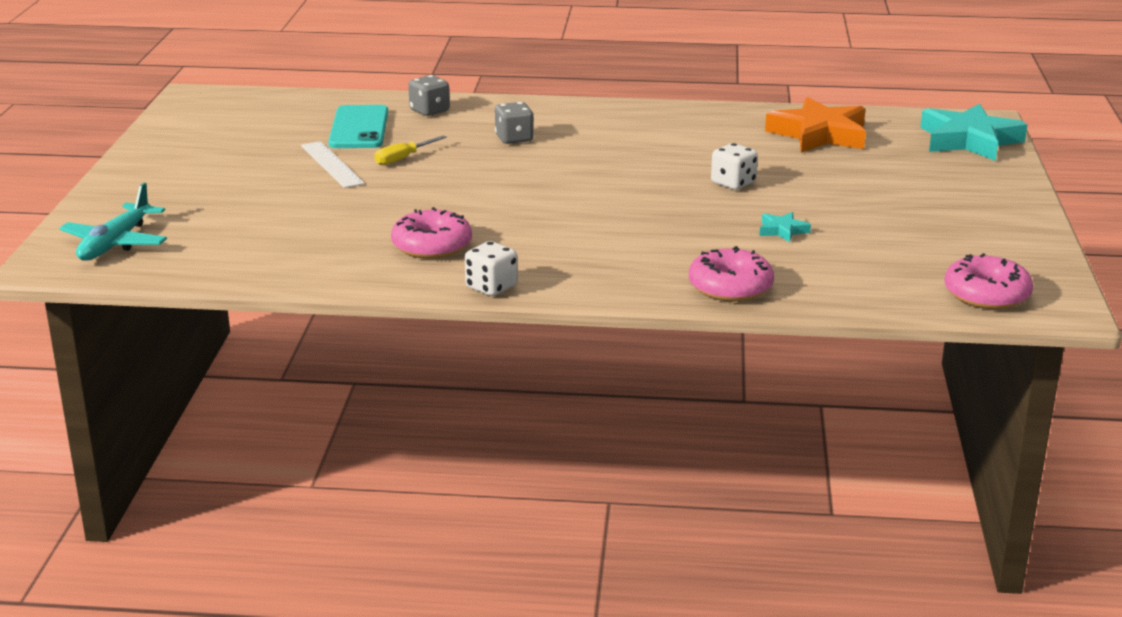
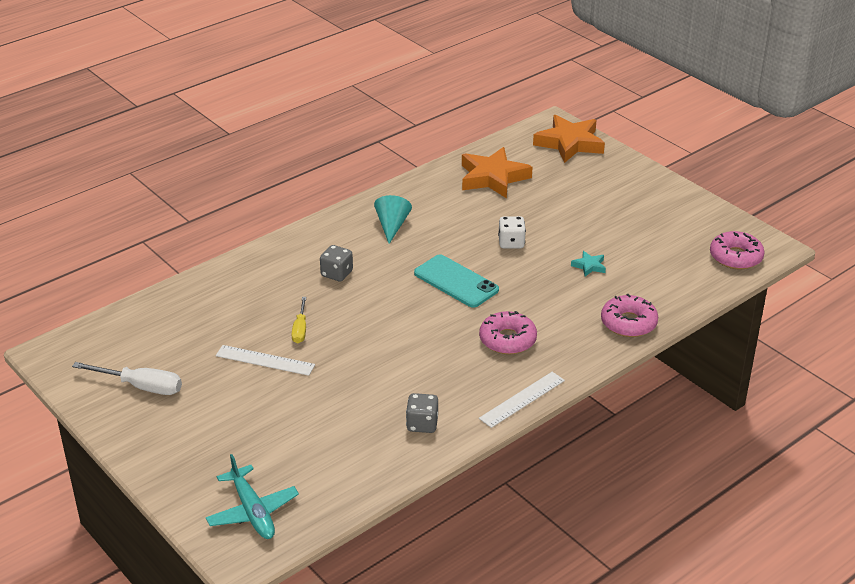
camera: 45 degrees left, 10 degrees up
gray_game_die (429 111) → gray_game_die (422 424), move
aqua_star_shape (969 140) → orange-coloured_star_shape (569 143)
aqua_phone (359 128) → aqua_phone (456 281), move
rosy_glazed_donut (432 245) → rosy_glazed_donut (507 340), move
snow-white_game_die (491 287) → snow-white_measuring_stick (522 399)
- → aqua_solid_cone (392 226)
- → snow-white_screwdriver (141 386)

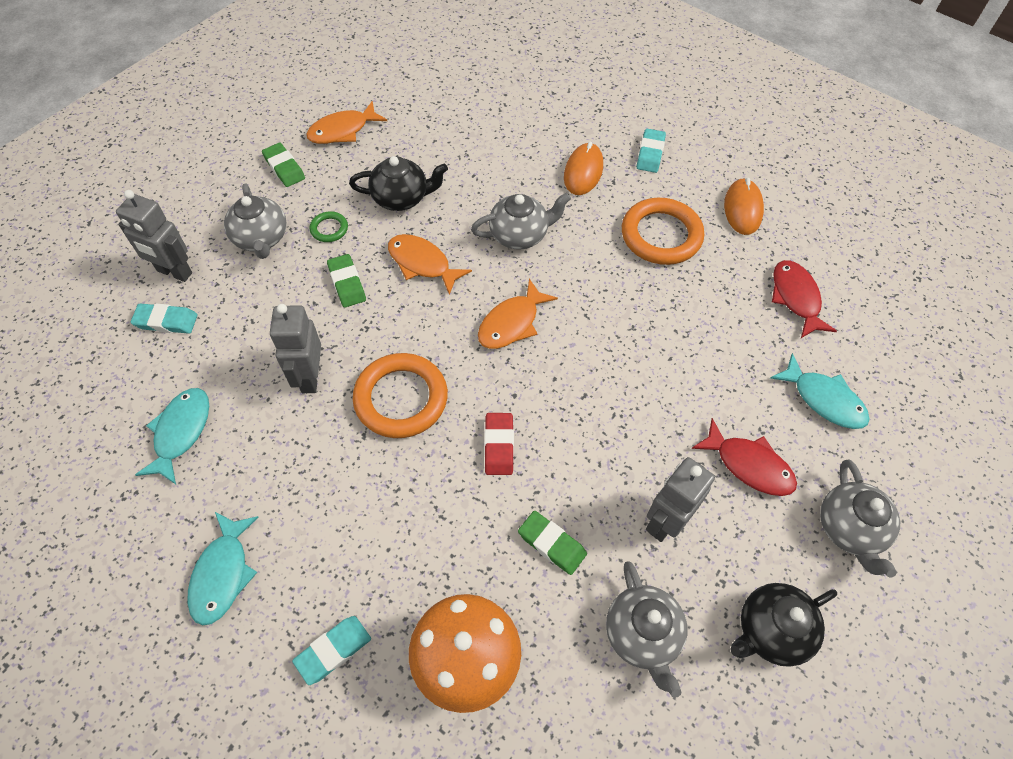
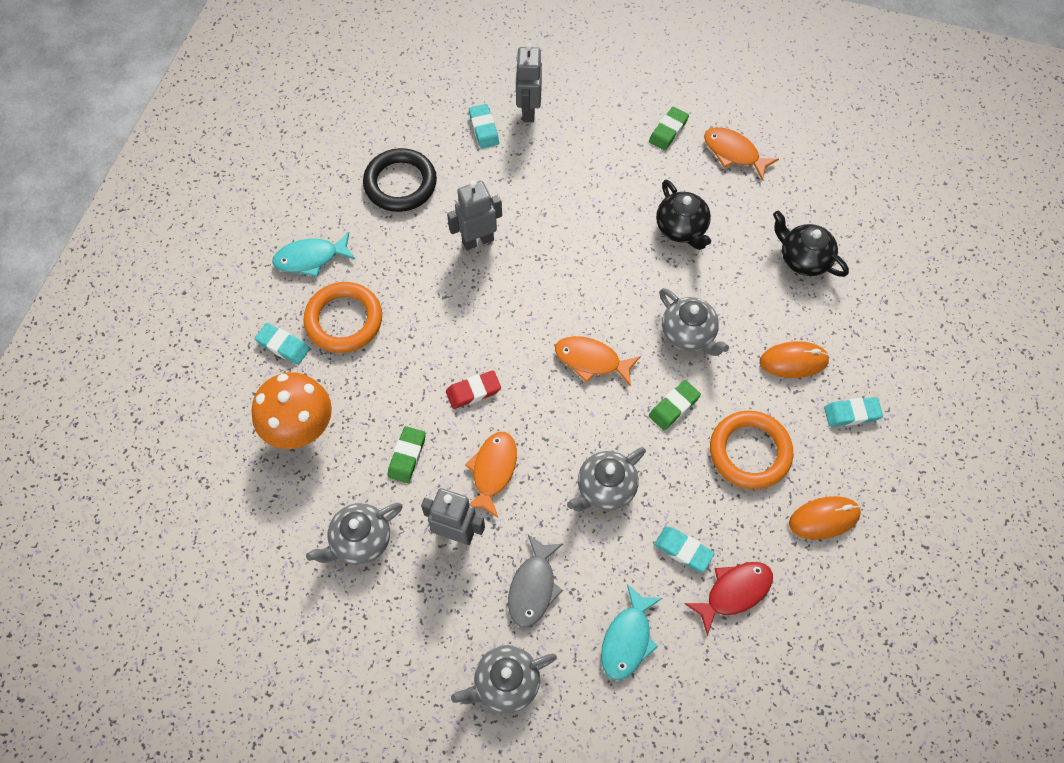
camera: 70 degrees right, 5 degrees up
gray_tea_pot (261 238) → gray_tea_pot (605 488), move
leaf-green_torus (329 229) → -
orange-coloured_toy_fish (422 263) → orange-coloured_toy_fish (493 471), move
leaf-green_pencil_eraser (347 283) → leaf-green_pencil_eraser (674 407), move
orange-coloured_torus (401 398) → orange-coloured_torus (344 320), move
aqua_toy_fish (181 432) → ebony_torus (400 183)
red_toy_fish (749 465) → gray_toy_fish (533 587)
ebony_tea_pot (771 631) → ebony_tea_pot (803 259), move
- → aqua_pencil_eraser (683 550)

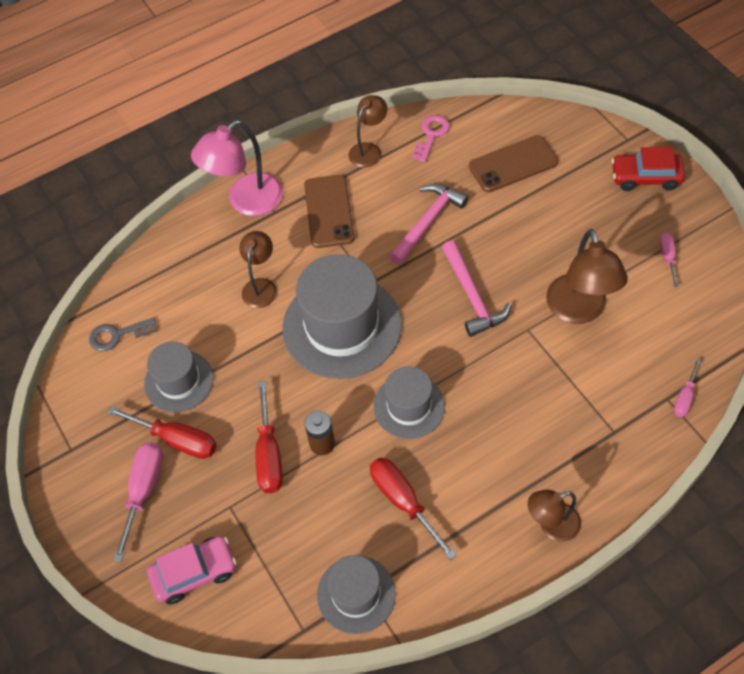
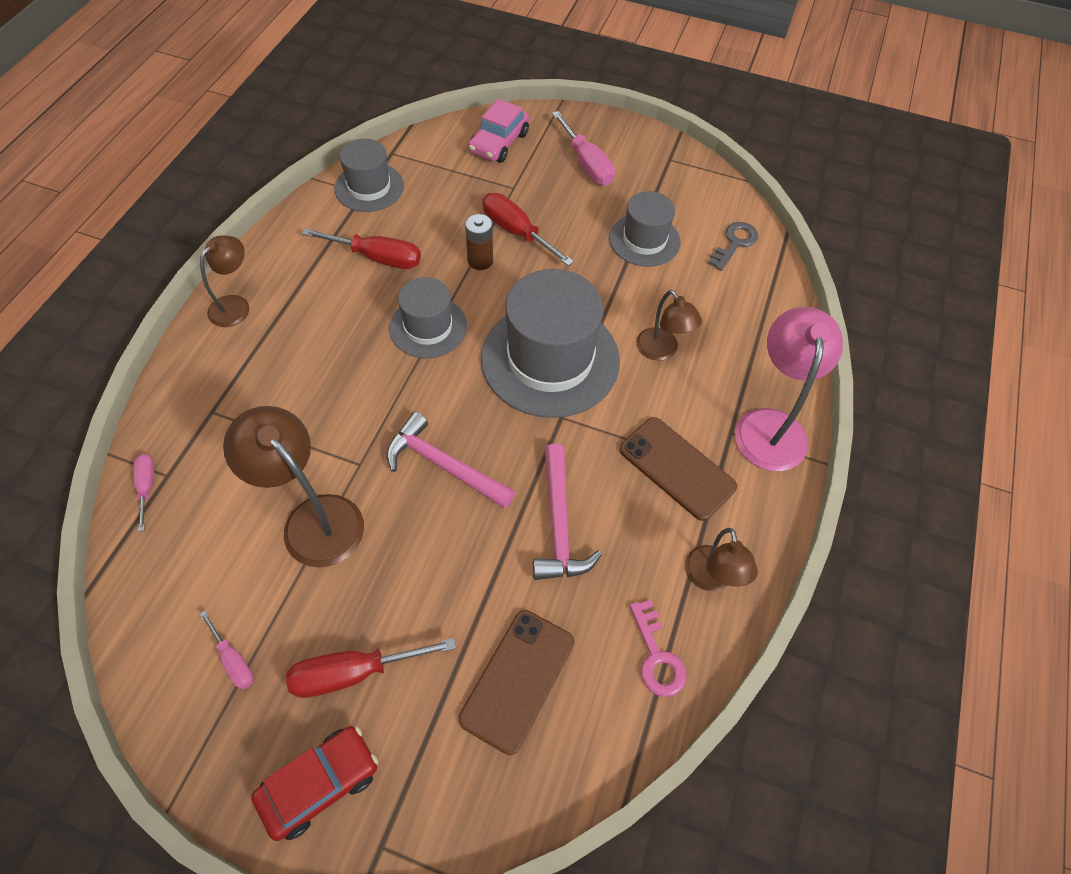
camera: 135 degrees right, 0 degrees up
red_screwdriver (177 440) → red_screwdriver (353 672), move

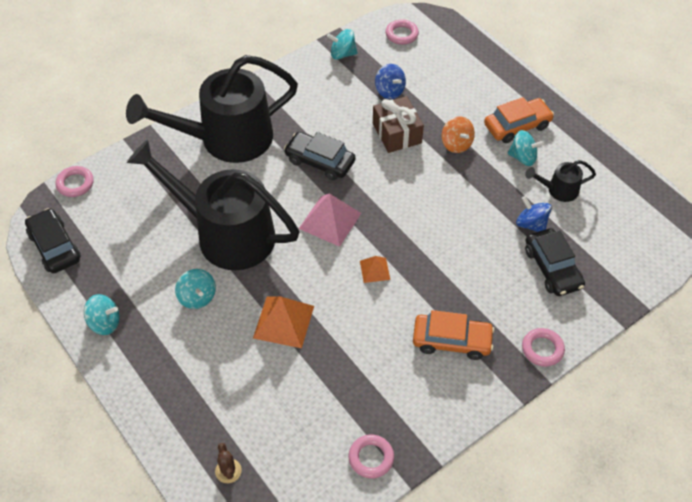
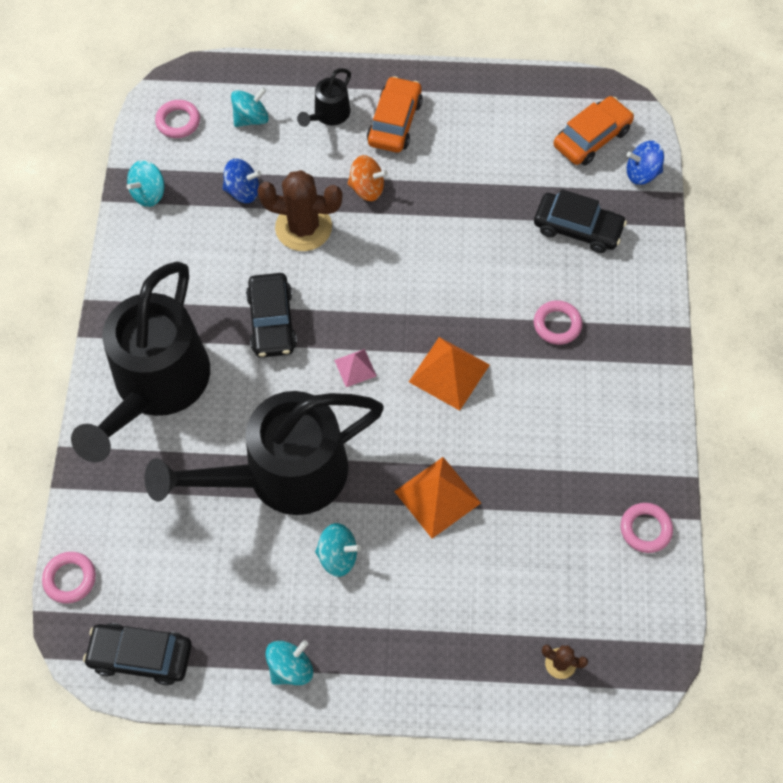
camera: 50 degrees left, 10 degrees up
brown_gift (396 133) → brown_prickly_plant (303 227)
aqua_toy_top (523 157) → aqua_toy_top (251 118), move
ebony_toy_car (320 161) → ebony_toy_car (272 321), 75 degrees counterclockwise
ebony_watering_pot (558 190) → ebony_watering_pot (328 115), move
rosy_pyramid (330 221) → rosy_pyramid (355 368), x0.55
royal_blue_toy_top (531 224) → royal_blue_toy_top (642 173), move
orange-coloured_pyramid (374 270) → orange-coloured_pyramid (449 373), x1.80
orange-coloured_toy_car (451 341) → orange-coloured_toy_car (591 138), move
rosy_torus (542 349) → rosy_torus (557 325), move

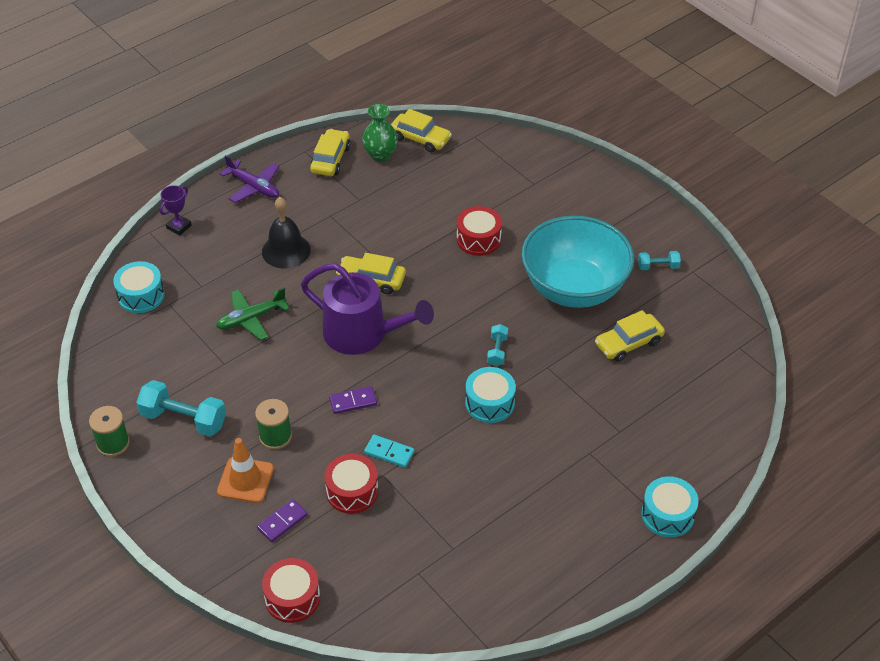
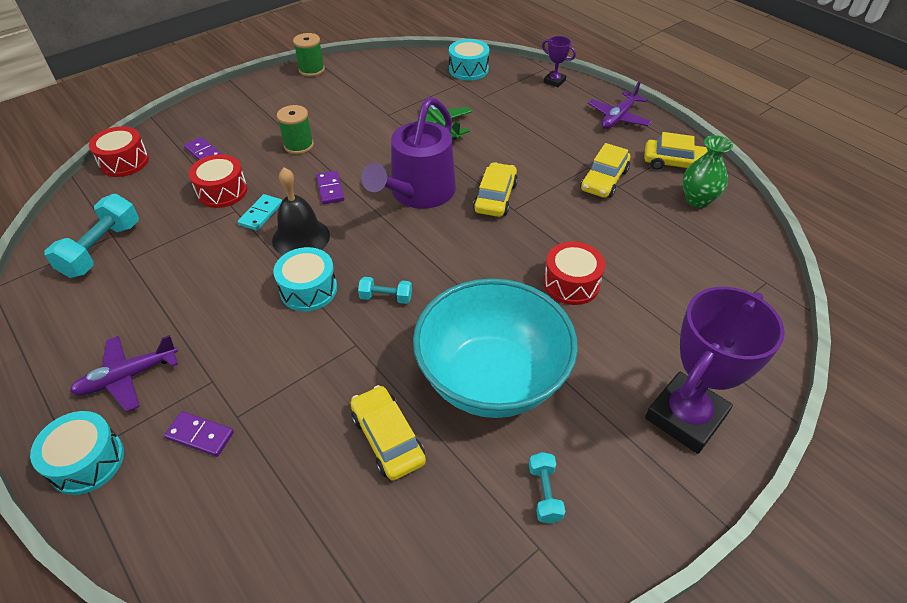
camera: 90 degrees right, 0 degrees up
yellow_toy_car (420 138) → yellow_toy_car (604 180), move
ebony_bell (286 250) → ebony_bell (301 238), move
aqua_hand_weight (184 419) → aqua_hand_weight (102 249), move
orange-coloured_traffic_cone (245 480) → -
- → violet_trophy (685 417)
- → violet_aeroplane (128 377)
- → violet_domino (200 435)

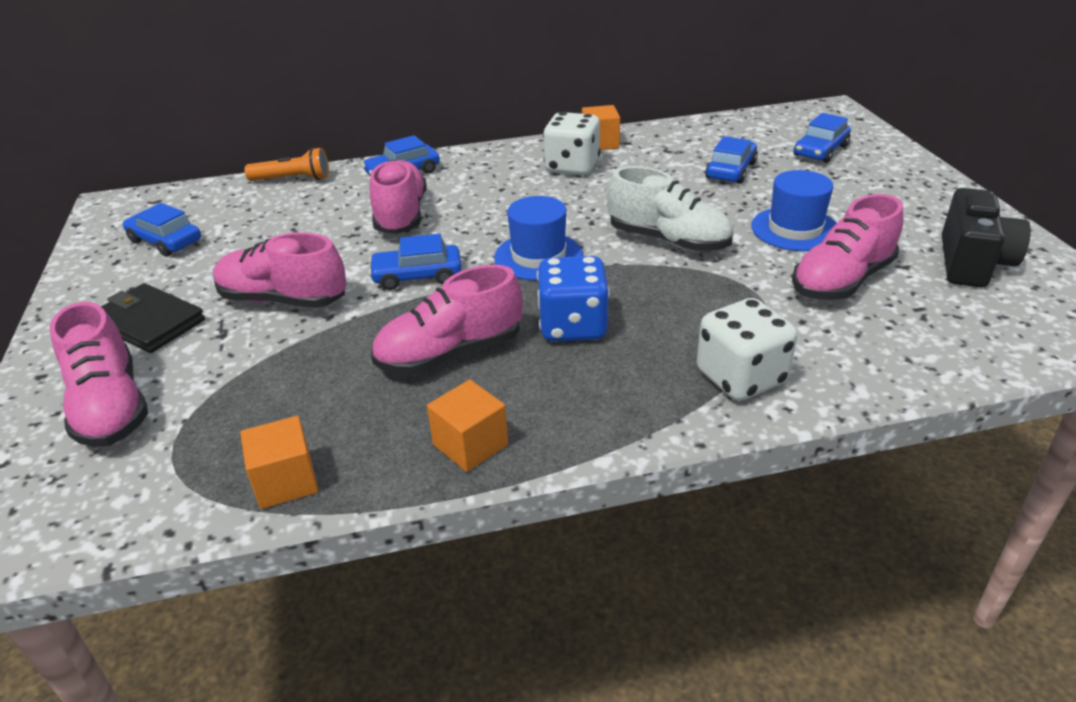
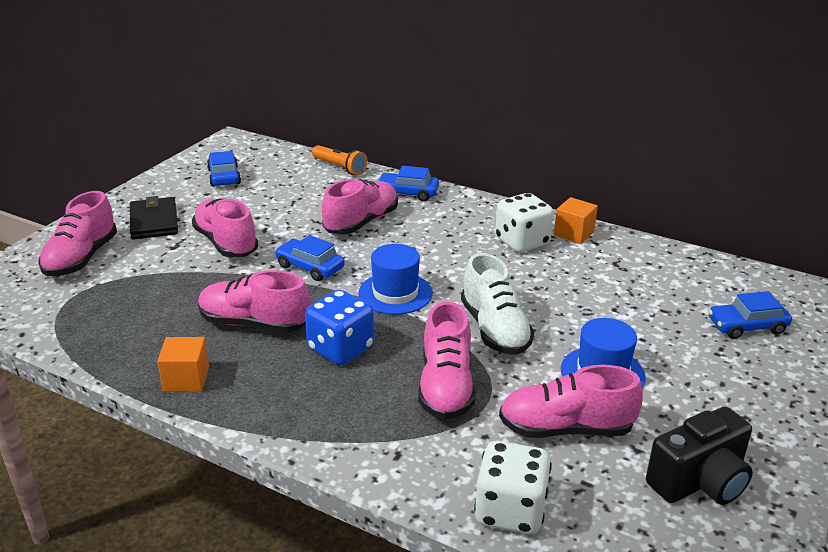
camera: 40 degrees right, 5 degrees down
royal_blue_toy_car (730 170) → -
snow-white_game_die (740 378) → snow-white_game_die (510 511), move
orange-coloured_block (286 481) → -
- → rosy_lace-up_shoe (446 387)

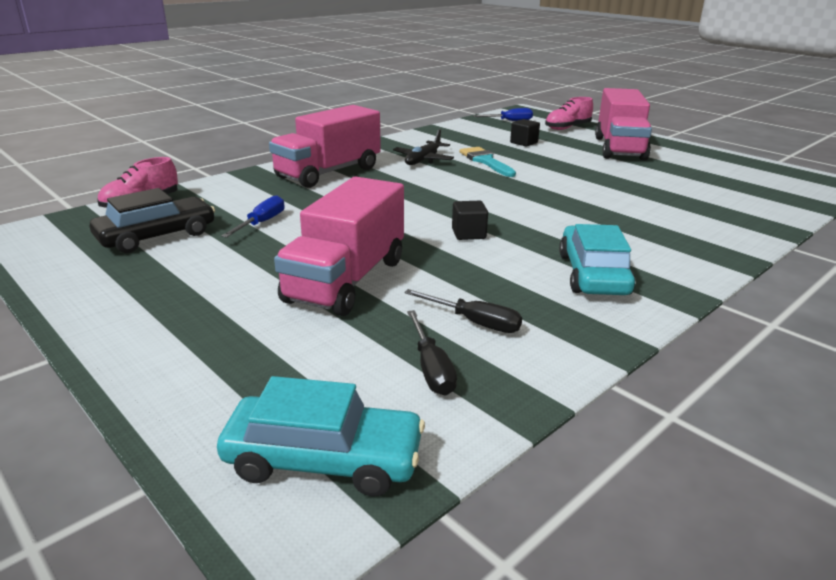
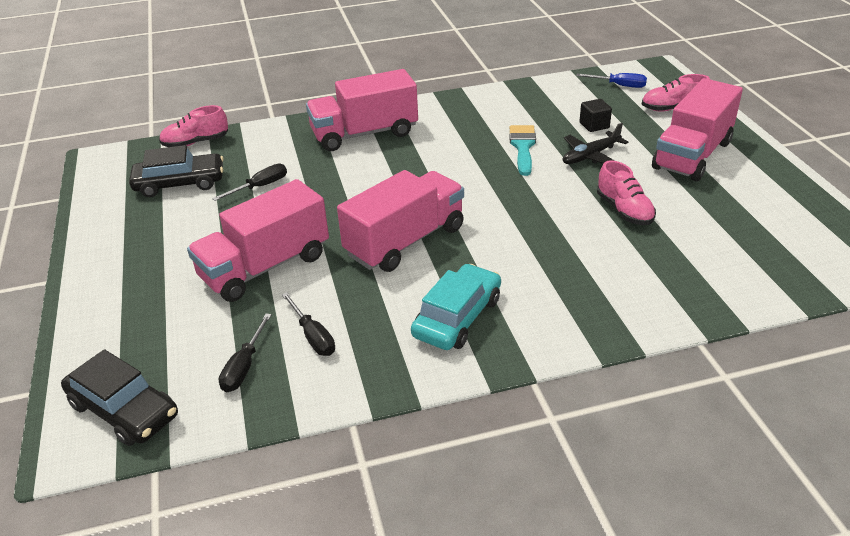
camera: 30 degrees right, 10 degrees up
ebony_aeroplane (423 160) → ebony_aeroplane (591 156), move
royal_blue_screwdriver (261 223) → ebony_screwdriver (260 186)
ebony_block (468 234) → rosy_lorry (405 241)
aqua_toy_car (324 459) → ebony_toy_car (124 410)
- → rosy_lace-up_shoe (624 210)

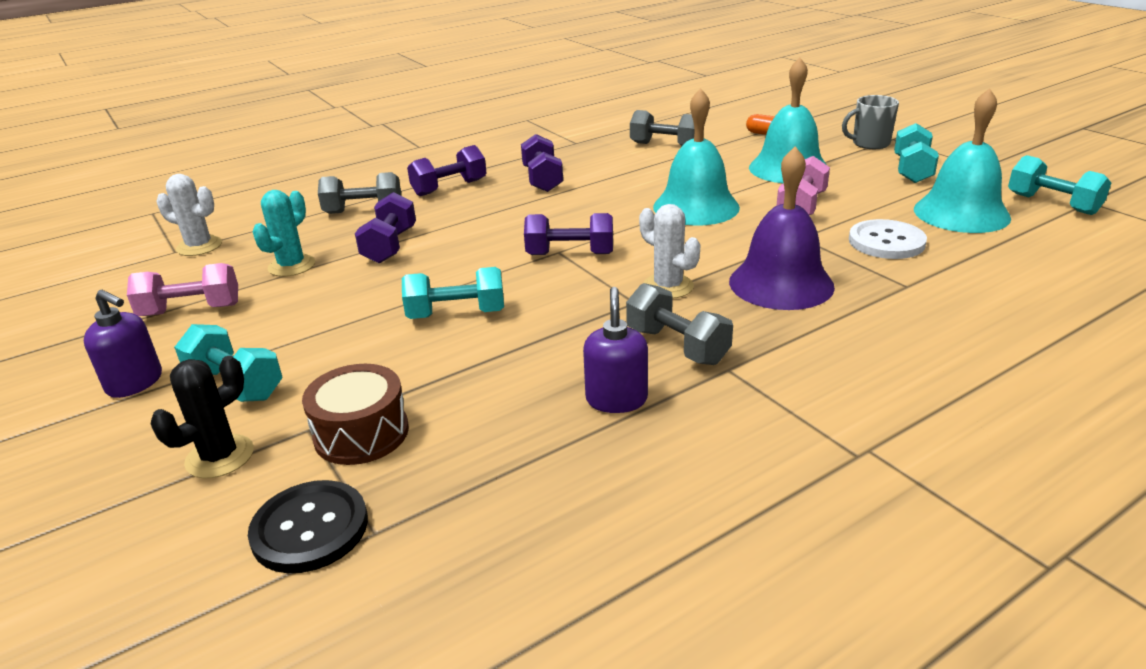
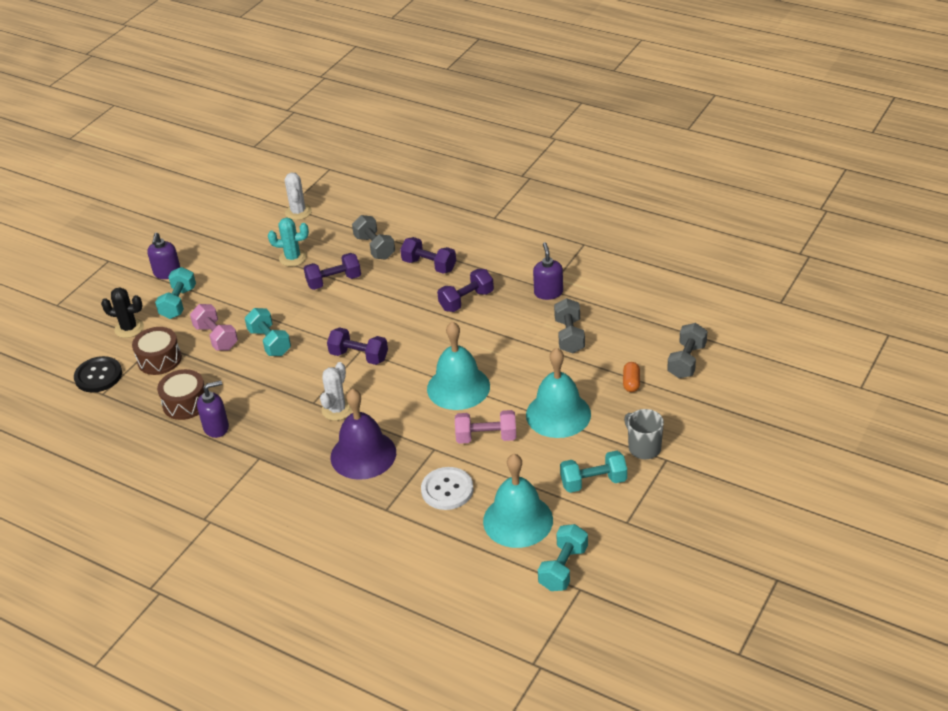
camera: 65 degrees right, 10 degrees up
violet_hand_weight (570 254) → violet_hand_weight (359 356), 45 degrees counterclockwise
rosy_hand_weight (191 310) → rosy_hand_weight (216 337), move
gray_hand_weight (677 346) → gray_hand_weight (686 361), move
- → violet_soap_pump (548 292)
- → brown_toy_drum (185 403)

